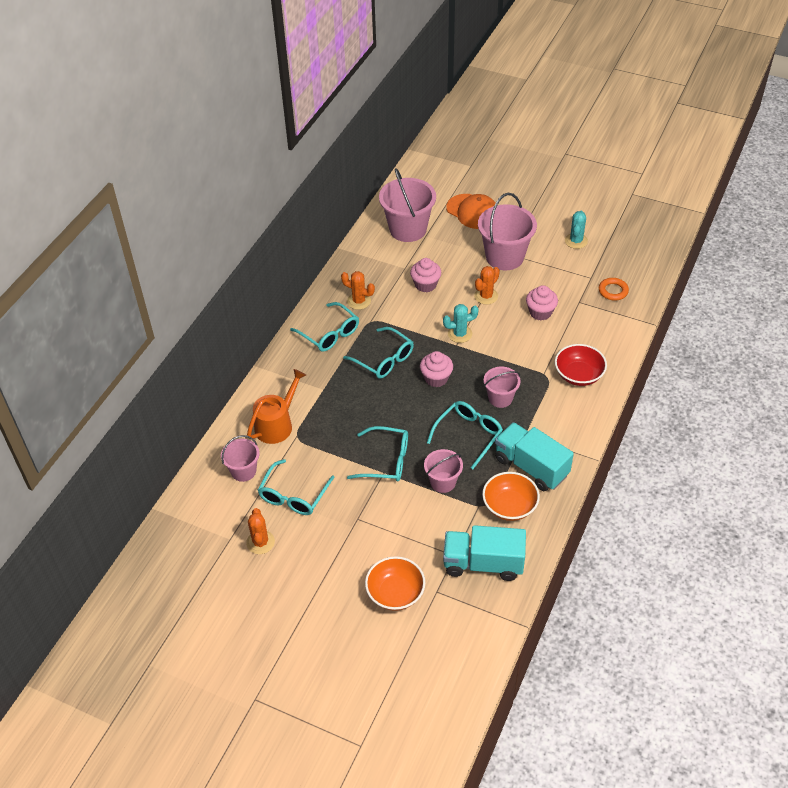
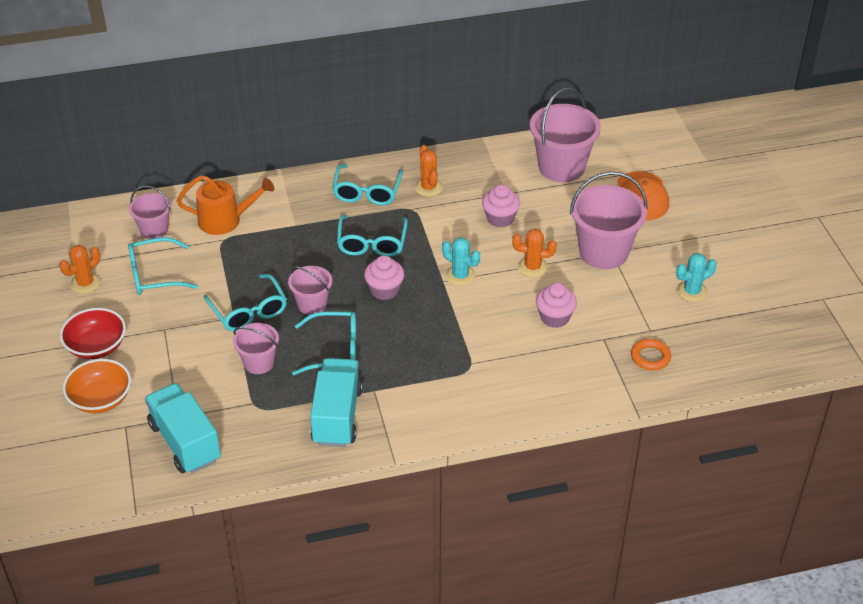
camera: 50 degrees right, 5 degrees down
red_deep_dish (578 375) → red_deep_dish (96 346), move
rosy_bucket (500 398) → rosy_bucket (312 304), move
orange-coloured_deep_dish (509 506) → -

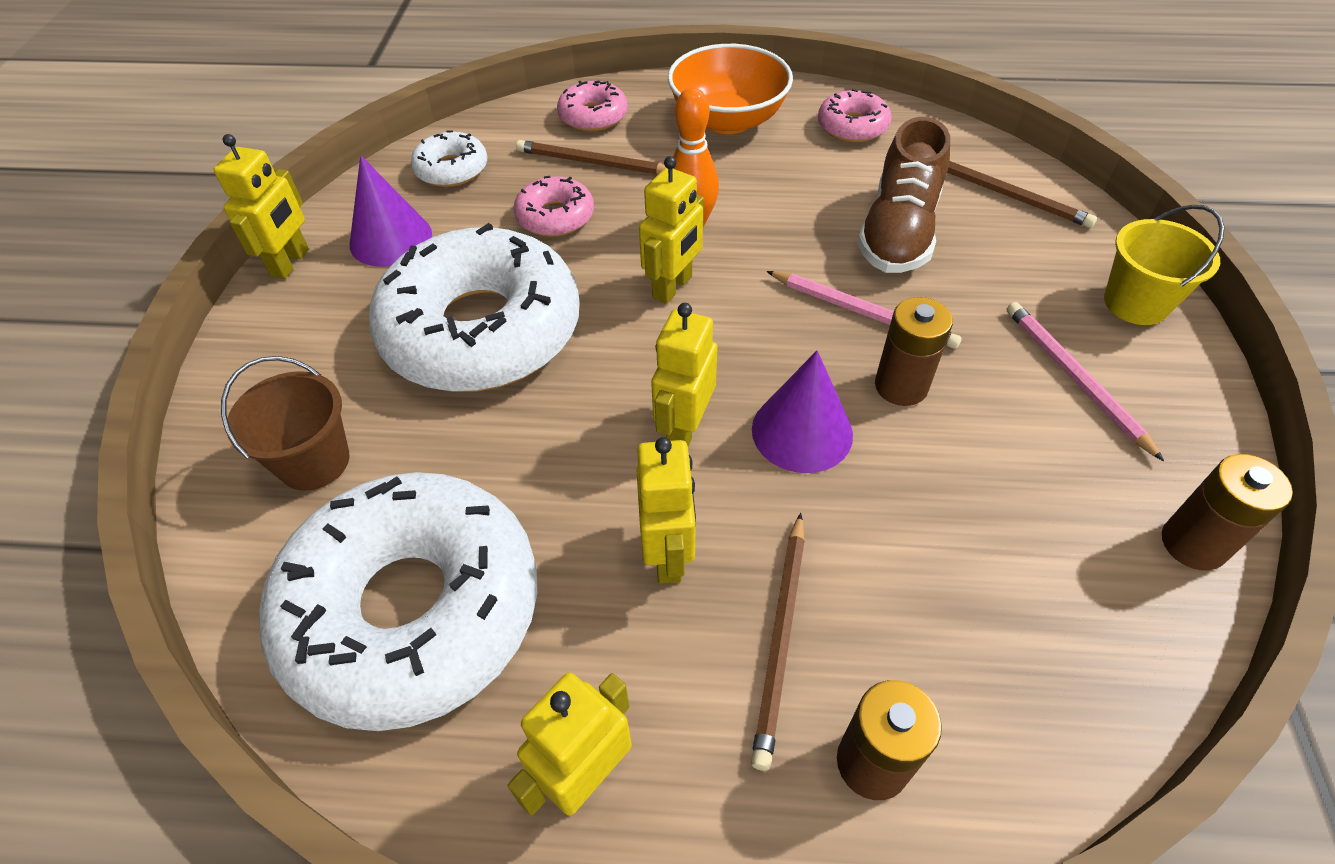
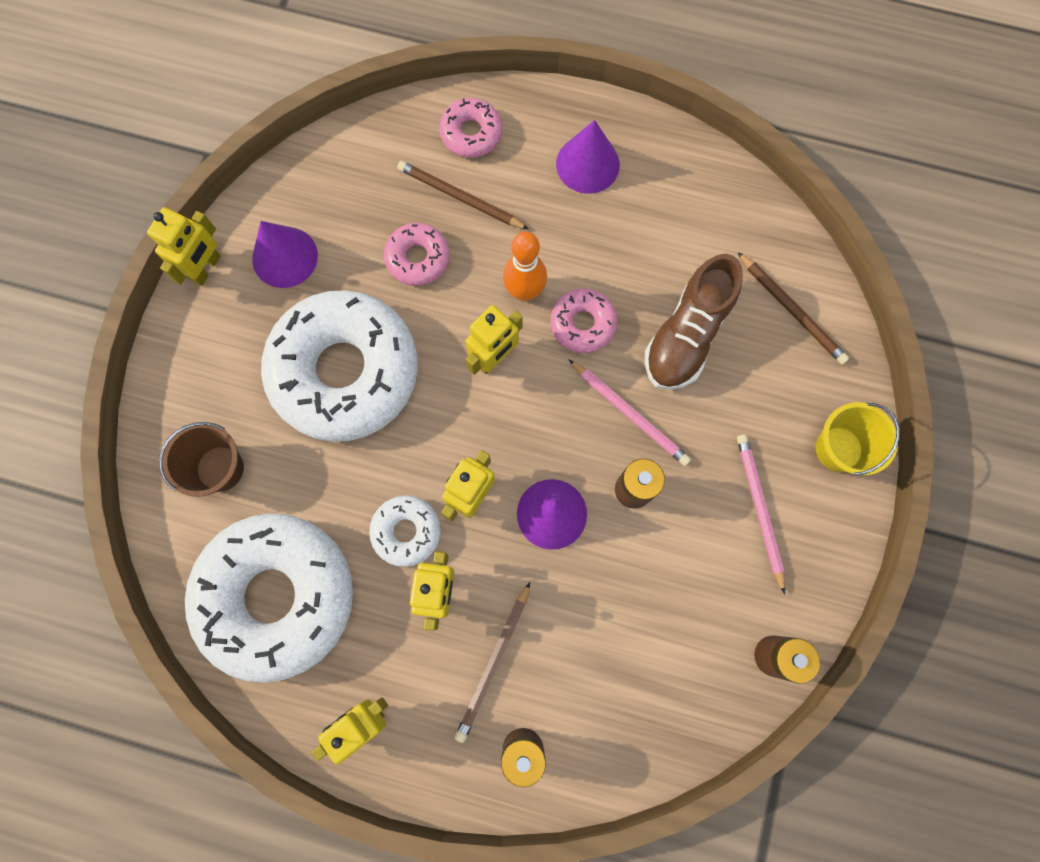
camera: 10 degrees right, 25 degrees up
orange-coloured_deep_dish (728 120) → violet_solid_cone (587 164)
rosy_glazed_donut (852 126) → rosy_glazed_donut (583 324), move
snow-white_glazed_donut (451 169) → snow-white_glazed_donut (406 531), move

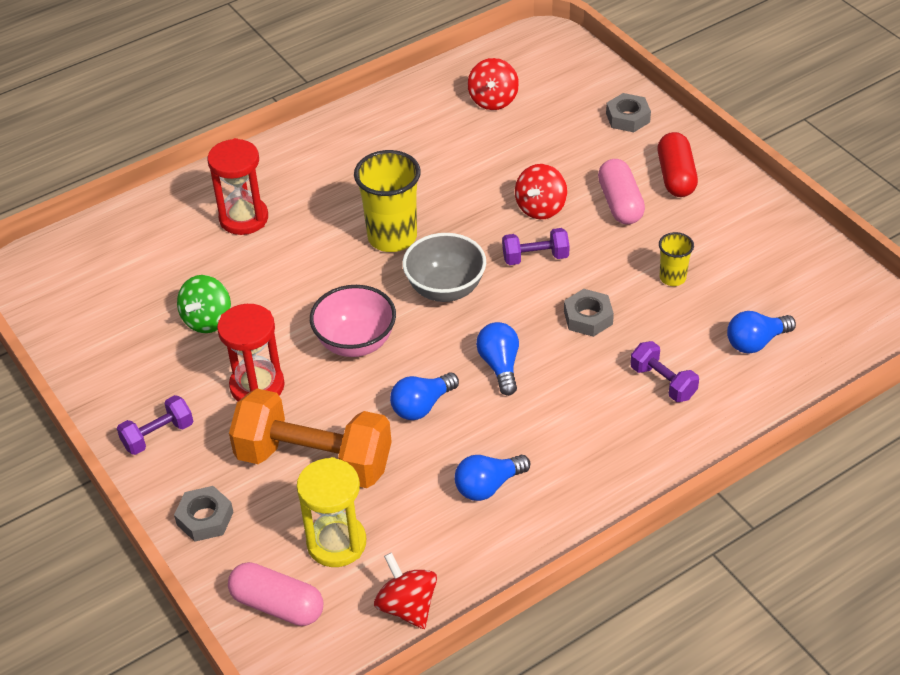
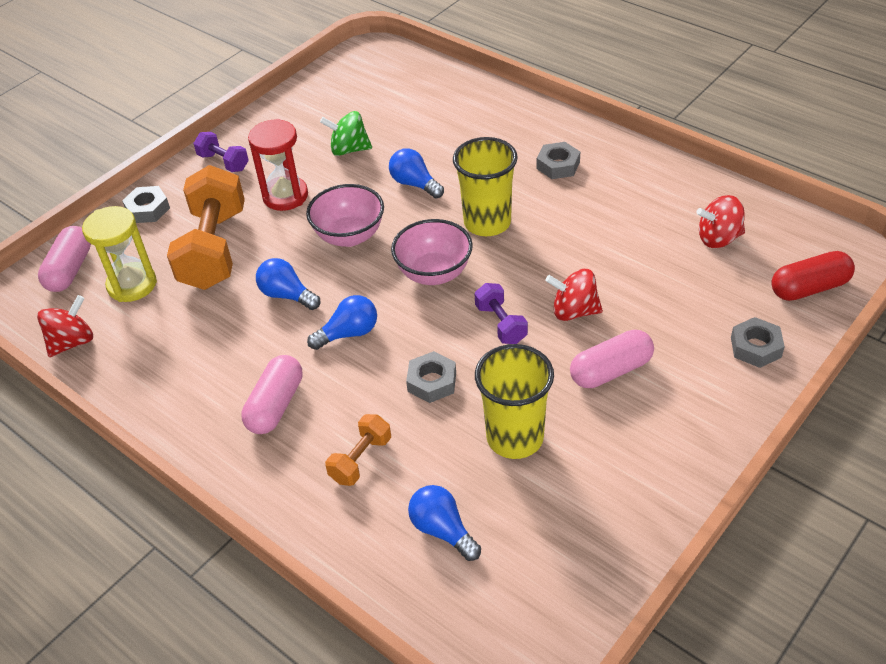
camera: 75 degrees right, 0 degrees up
red_pill (676 176) → red_pill (809 288), move
red_sand_timer (244 218) → -
yellow_cup (672 278) → yellow_cup (515 438), x1.92
gray_deep_dish (445 289) → rosy_deep_dish (434 273)
violet_hand_weight (663 382) → orange-coloured_hand_weight (361 459)
royal_blue_bulb (488 486) → royal_blue_bulb (415 184), move
- → gray_hex_nut (558 165)
- → rosy_pill (275 405)

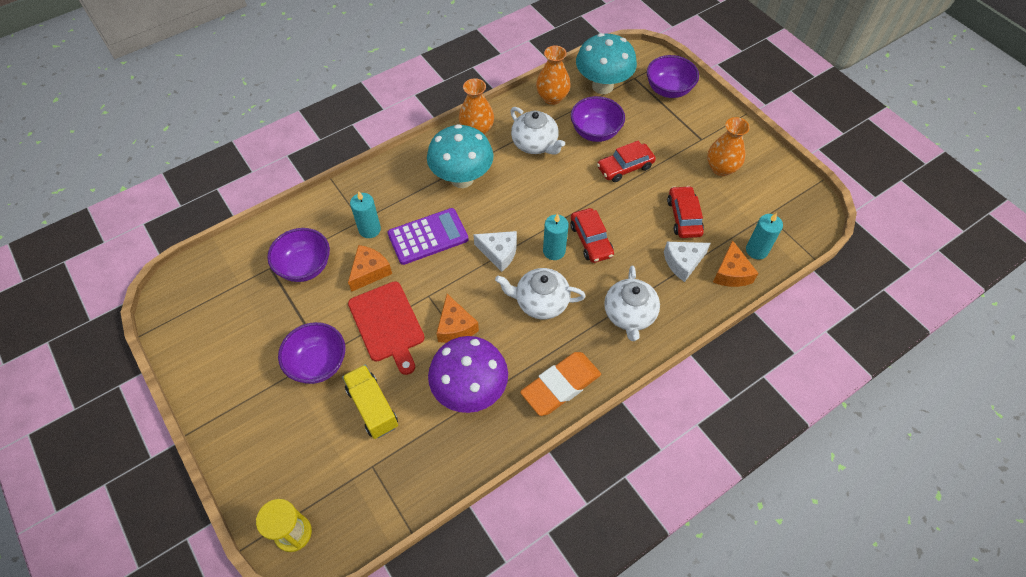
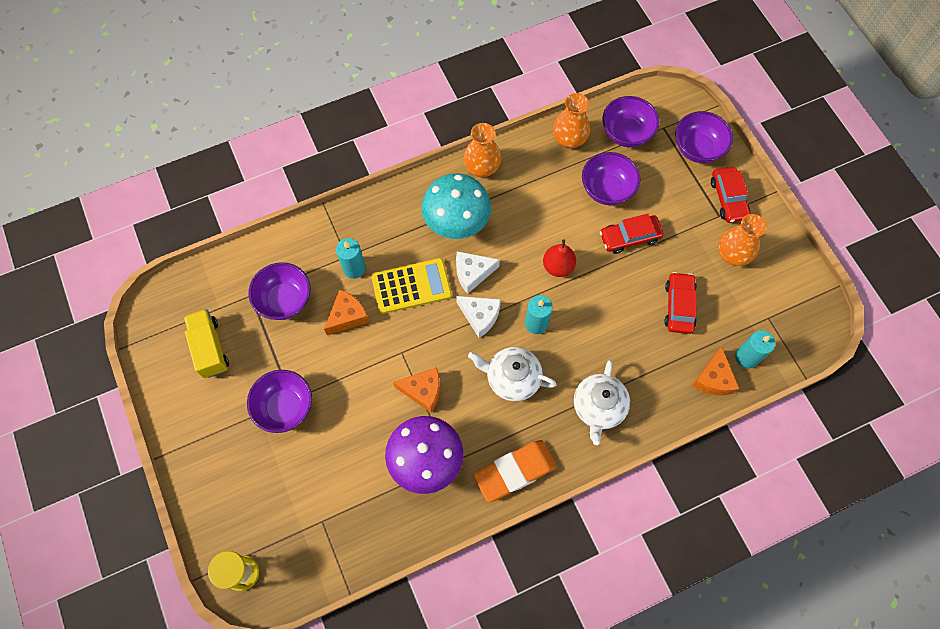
camera: 10 degrees right, 10 degrees up
aqua_toadstool (602 86) → violet_deep_dish (626 133)
snow-white_tea_pot (535 144) → -
violet_calculator (428 237) → yellow_calculator (411 286)
red_toy_car (591 240) → red_toy_car (728 199), move
snow-white_cheese (683 262) → snow-white_cheese (472 273), move
red_chopping_board (387 324) → -
orange-coloured_cheese (455 326) → orange-coloured_cheese (423 391), 75 degrees counterclockwise
yellow_lorry (372 407) → yellow_lorry (210 348), move
- → red_pear (558 266)

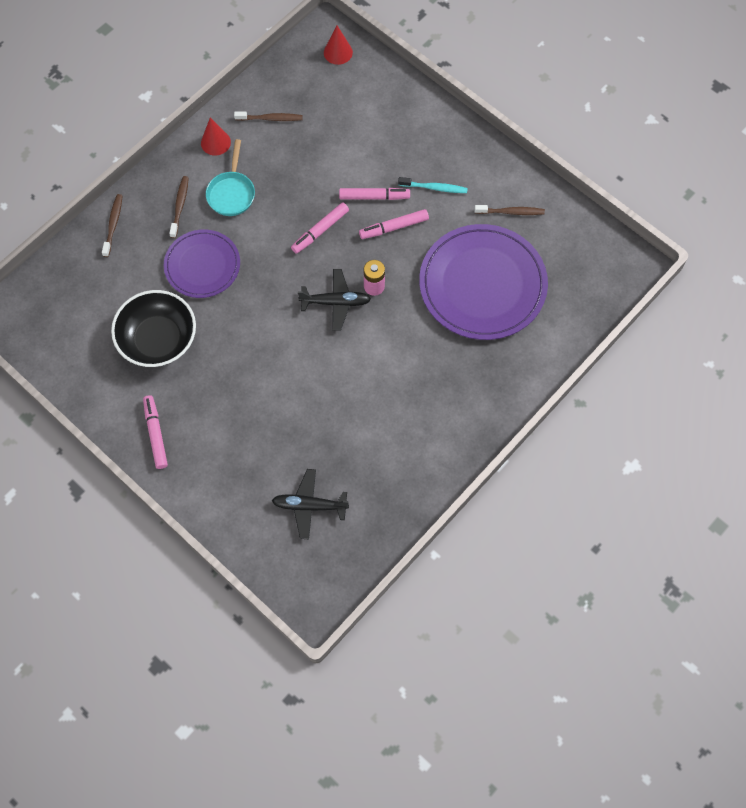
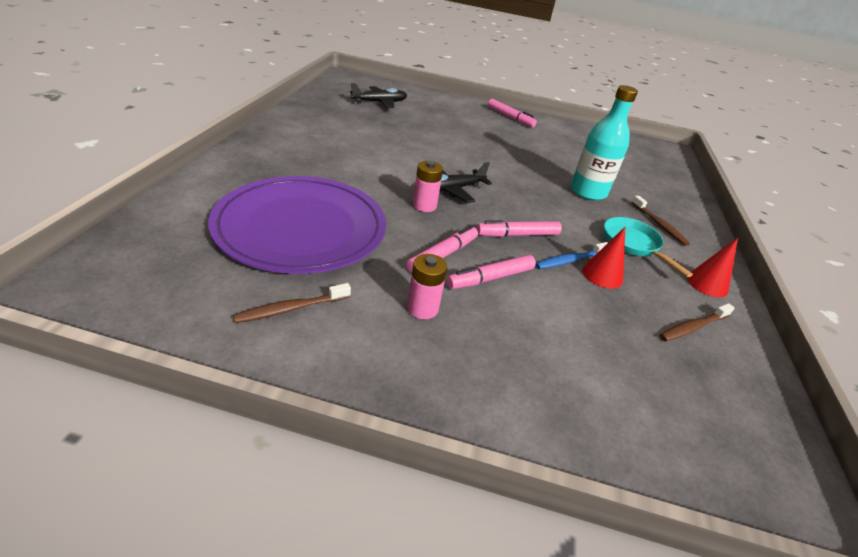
camera: 145 degrees right, 30 degrees down
red_solid_cone (338 52) → red_solid_cone (602 275), move
aqua_toothbrush (434 188) → rosy_battery (422 308)
brown_toothbrush (113 224) → -
rosy_marker (320 231) → rosy_marker (517 235), 120 degrees counterclockwise
violet_dinner_plate (202 265) → aqua_flask (588 192)
ebony_deep_dish (158 339) → -
- → royal_blue_toothbrush (570 260)

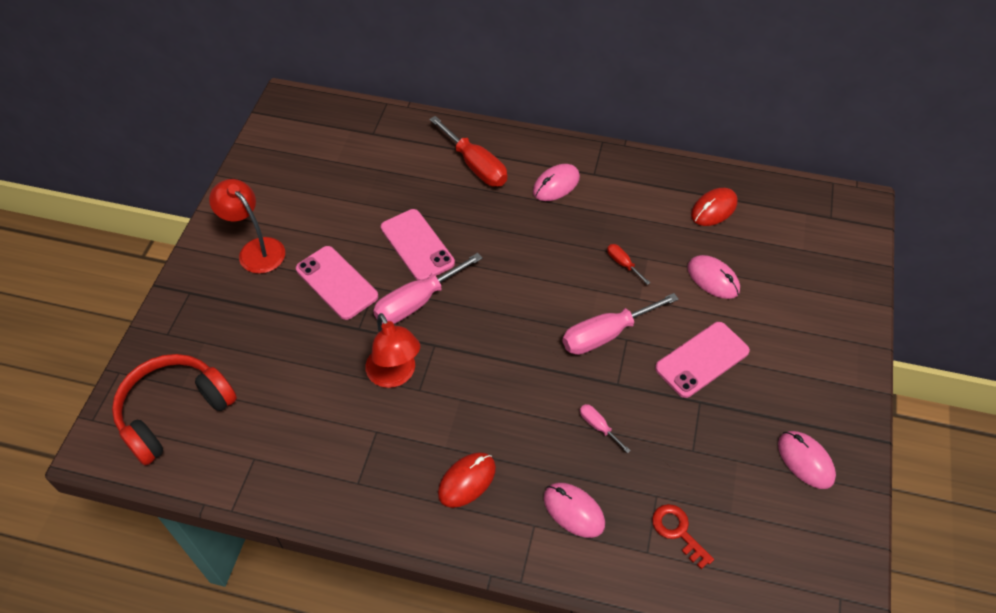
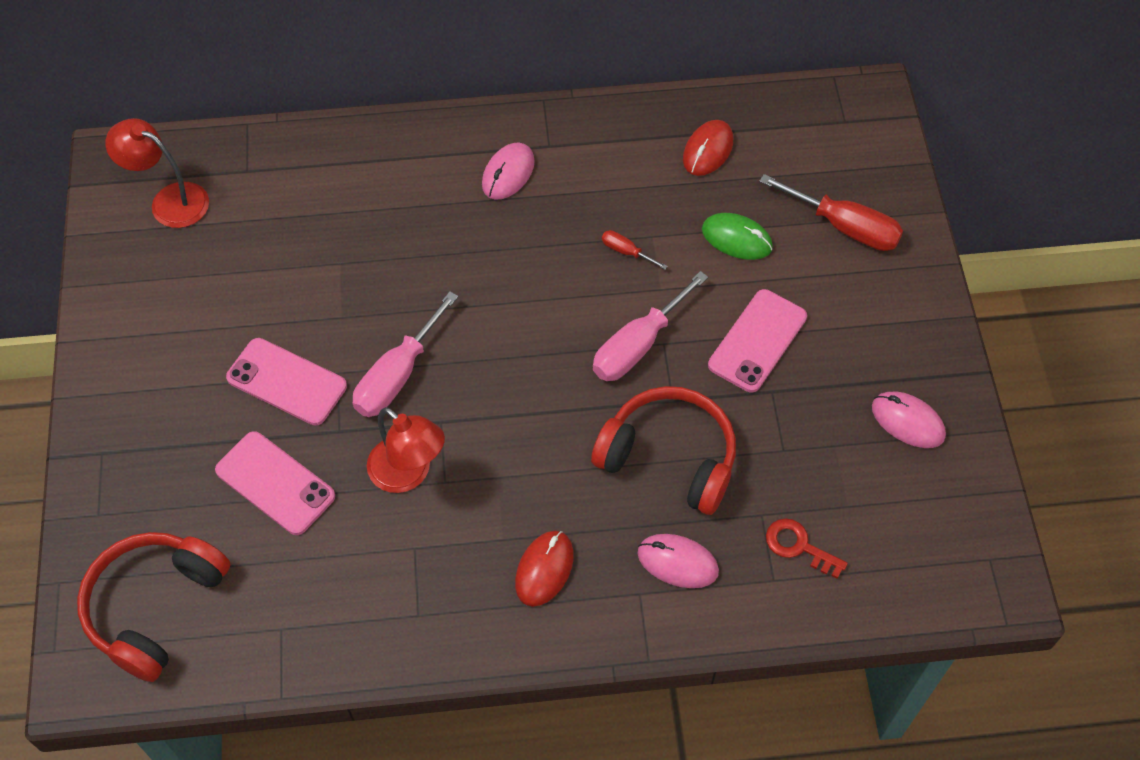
camera: 20 degrees left, 5 degrees up
red_screwdriver (476 166) → red_screwdriver (844 227), move
red_reading_lamp (256 249) → red_reading_lamp (169 200), move
rosy_phone (417 245) → rosy_phone (275 483), move
rosy_computer_mouse (713 279) → leaf-green_computer_mouse (736 239)
rosy_screwdriver (598 426) → red_headset (669 457)

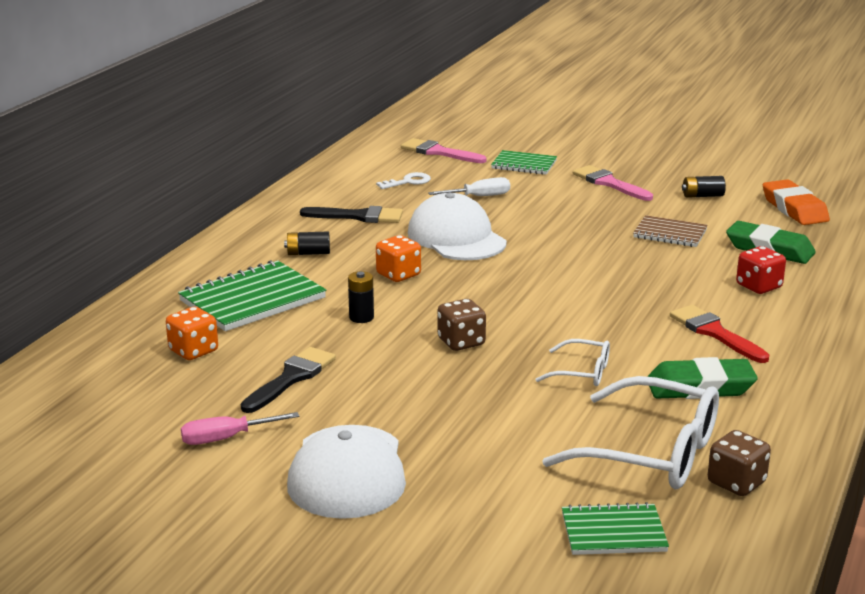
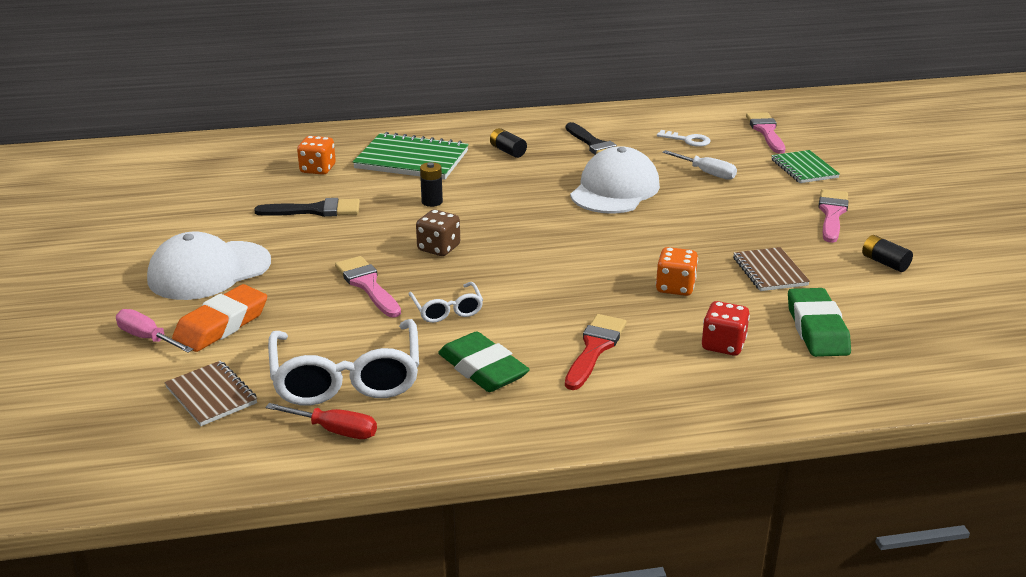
camera: 55 degrees right, 5 degrees up
orange-coloured_pencil_eraser (794 209) → orange-coloured_pencil_eraser (221 325), move
orange-coloured_game_die (398 275) → orange-coloured_game_die (675 287), move
rosy_screwdriver (226 438) → rosy_screwdriver (147 338), move
brown_game_die (736 483) → red_screwdriver (335 430)
leaf-green_notebook (613 532) → brown_notebook (211 395)
- → rosy_paintbrush (367 285)

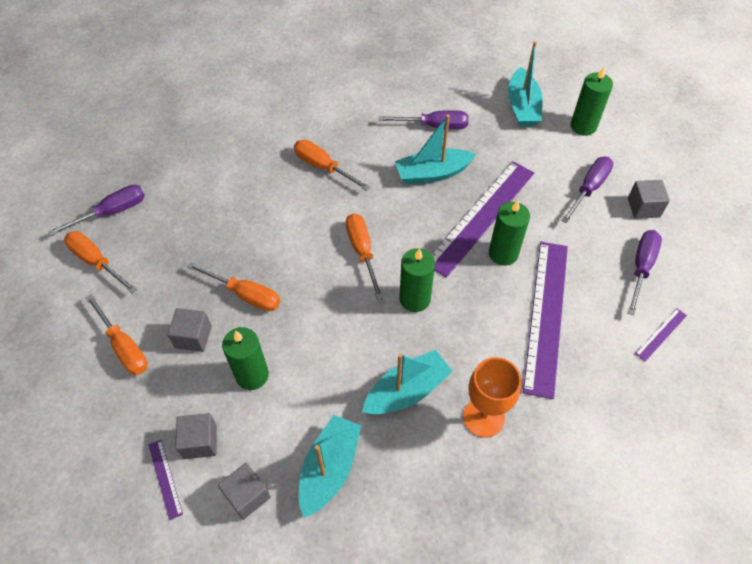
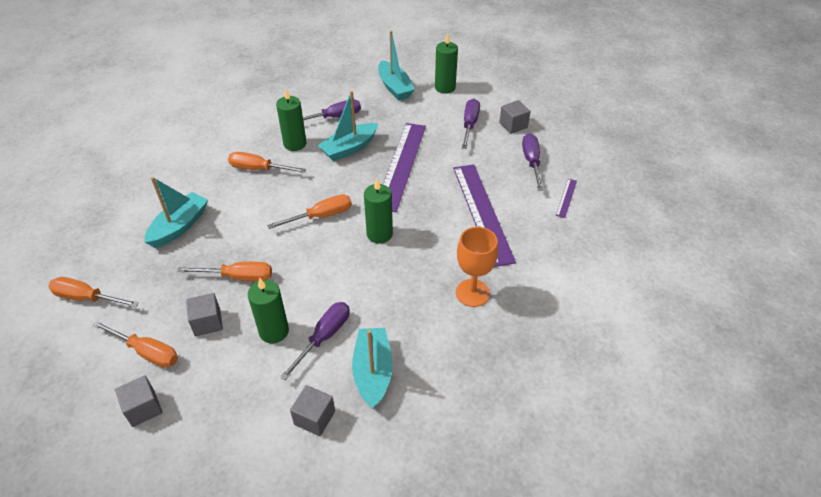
camera: 25 degrees left, 10 degrees down
violet_screwdriver (112 212) → violet_screwdriver (324 337), move
leaf-green_pillar_candle (503 253) → leaf-green_pillar_candle (295 144), move
orange-coloured_screwdriver (362 251) → orange-coloured_screwdriver (321 216), 105 degrees clockwise
aqua_toy_boat (407 391) → aqua_toy_boat (179 226), move
gray_block (200 441) → gray_block (143 408), move
violet_measuring_stick (165 478) → -

